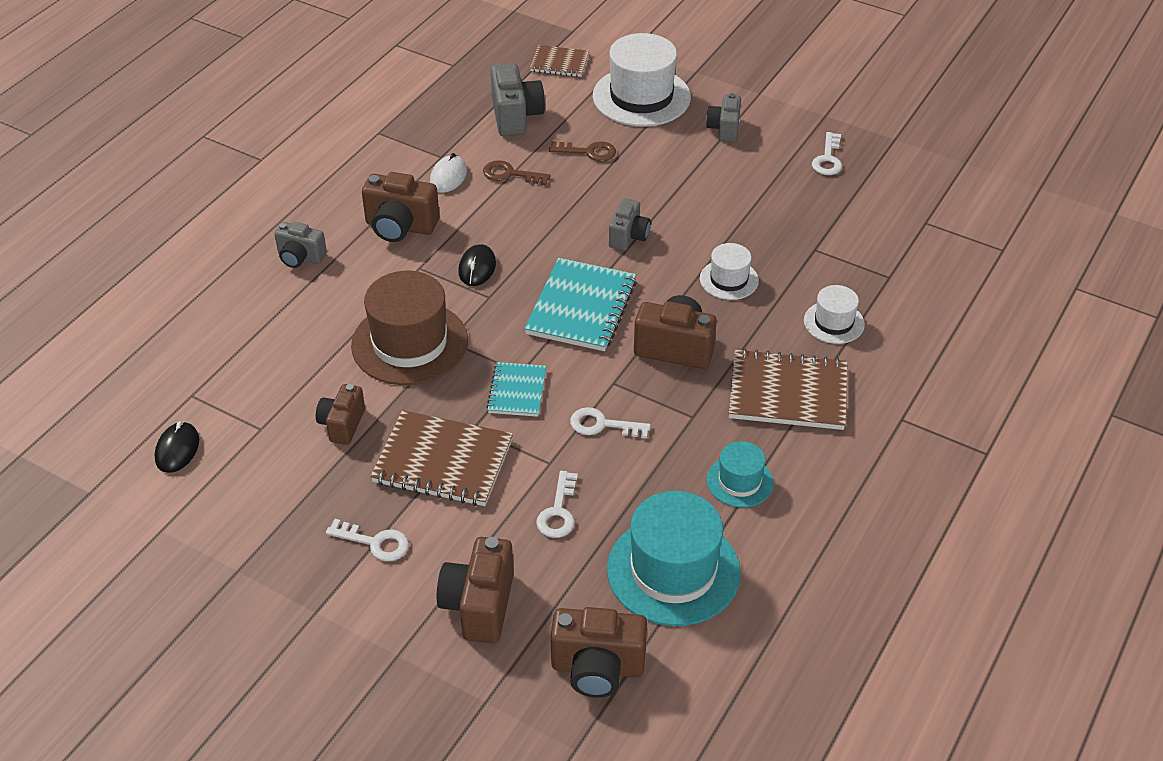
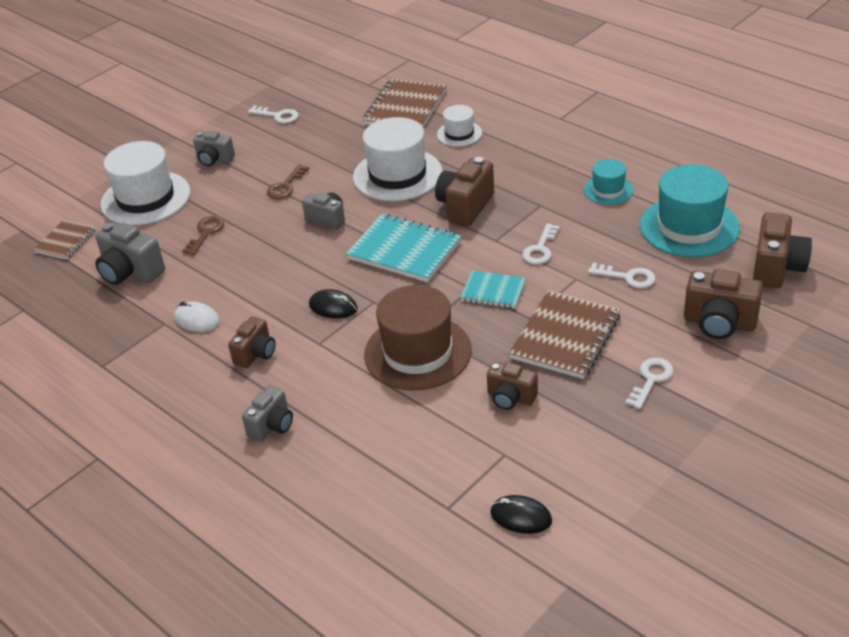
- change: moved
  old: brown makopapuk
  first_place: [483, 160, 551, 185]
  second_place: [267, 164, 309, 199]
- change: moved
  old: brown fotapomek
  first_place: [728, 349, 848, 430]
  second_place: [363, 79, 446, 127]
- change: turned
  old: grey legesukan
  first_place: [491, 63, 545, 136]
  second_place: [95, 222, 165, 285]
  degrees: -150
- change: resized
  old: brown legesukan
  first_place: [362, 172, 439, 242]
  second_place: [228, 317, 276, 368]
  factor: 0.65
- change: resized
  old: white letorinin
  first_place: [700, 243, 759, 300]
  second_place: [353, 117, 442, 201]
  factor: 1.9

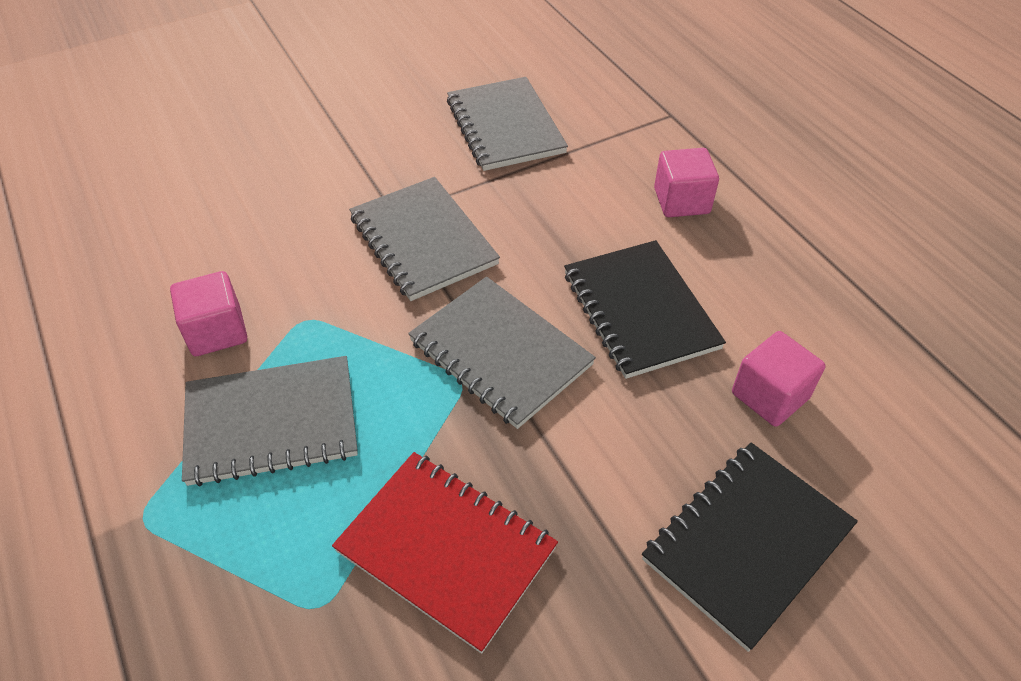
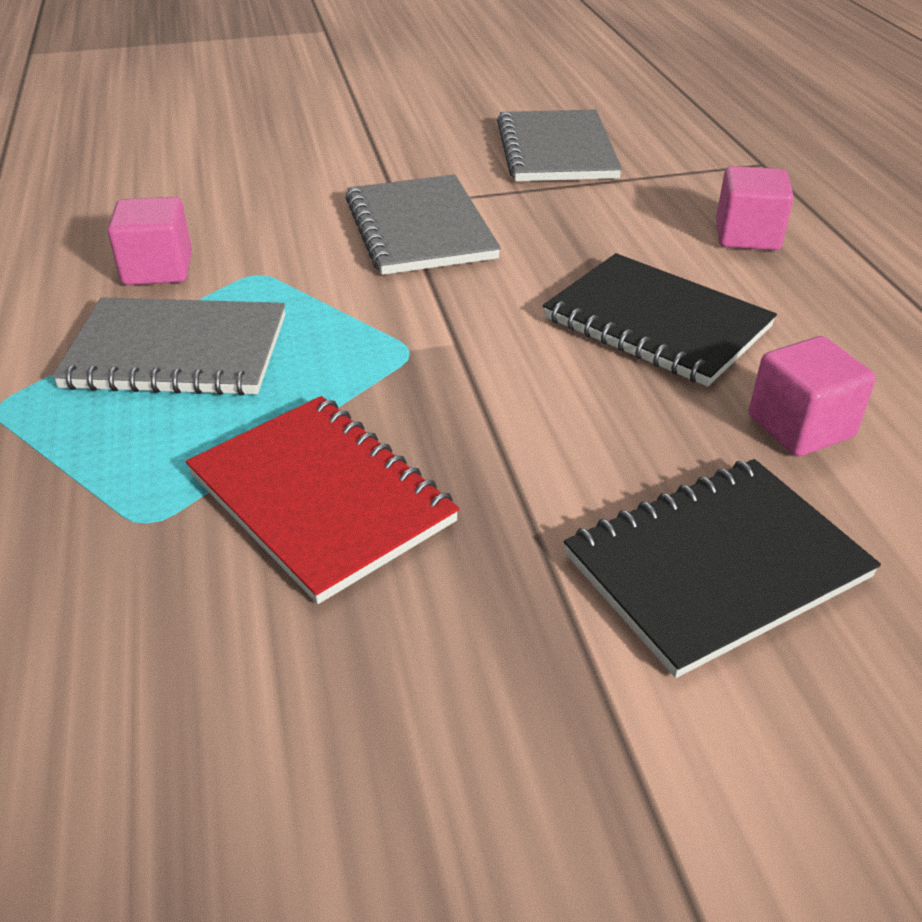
- change: removed
  old: grey fotapomek
  first_place: [408, 277, 596, 429]
- change: turned
  old: black fotapomek
  first_place: [564, 240, 726, 379]
  second_place: [543, 253, 777, 387]
  degrees: -45

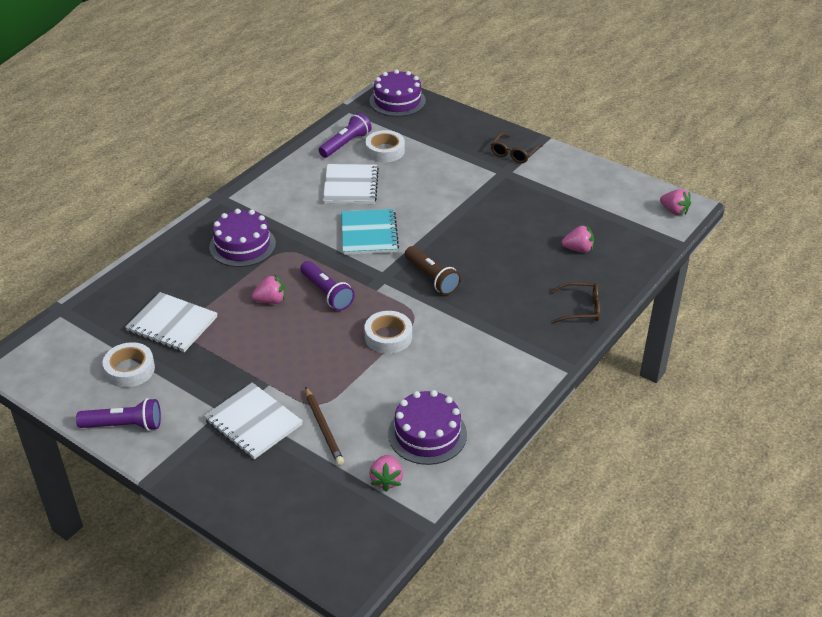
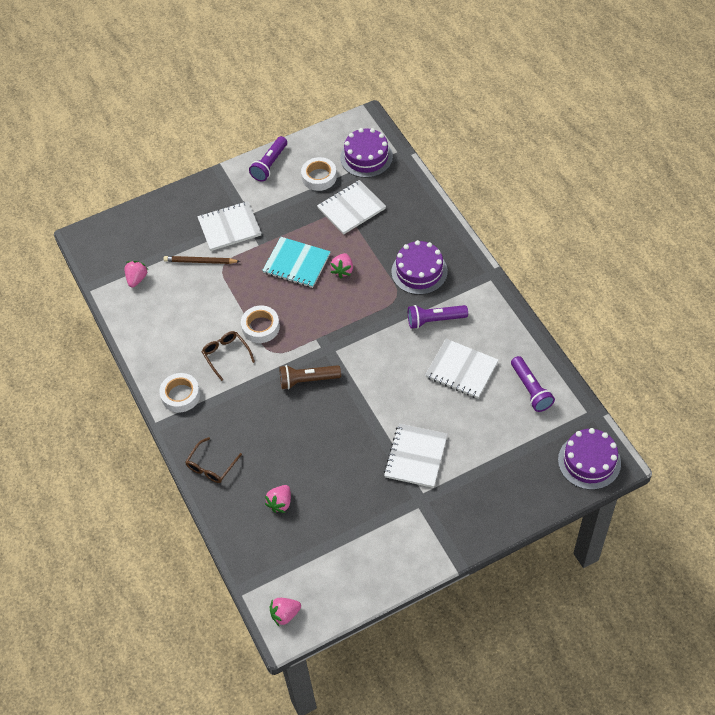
- change: added
  new: white fotapomek
  second_place: [384, 424, 448, 488]
- change: moved
  old: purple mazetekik
  first_place: [300, 261, 355, 311]
  second_place: [408, 305, 468, 329]
- change: moved
  old: turquoise fotapomek
  first_place: [341, 209, 399, 255]
  second_place: [262, 237, 331, 288]
- change: moved
  old: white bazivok
  first_place: [365, 130, 405, 162]
  second_place: [159, 373, 200, 412]
- change: moved
  old: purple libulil
  first_place: [388, 390, 467, 465]
  second_place: [340, 128, 393, 178]
- change: moved
  old: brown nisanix
  first_place: [491, 133, 543, 163]
  second_place: [202, 331, 255, 381]
- change: turned
  old: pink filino
  first_place: [369, 455, 403, 491]
  second_place: [124, 261, 148, 288]
  degrees: 75

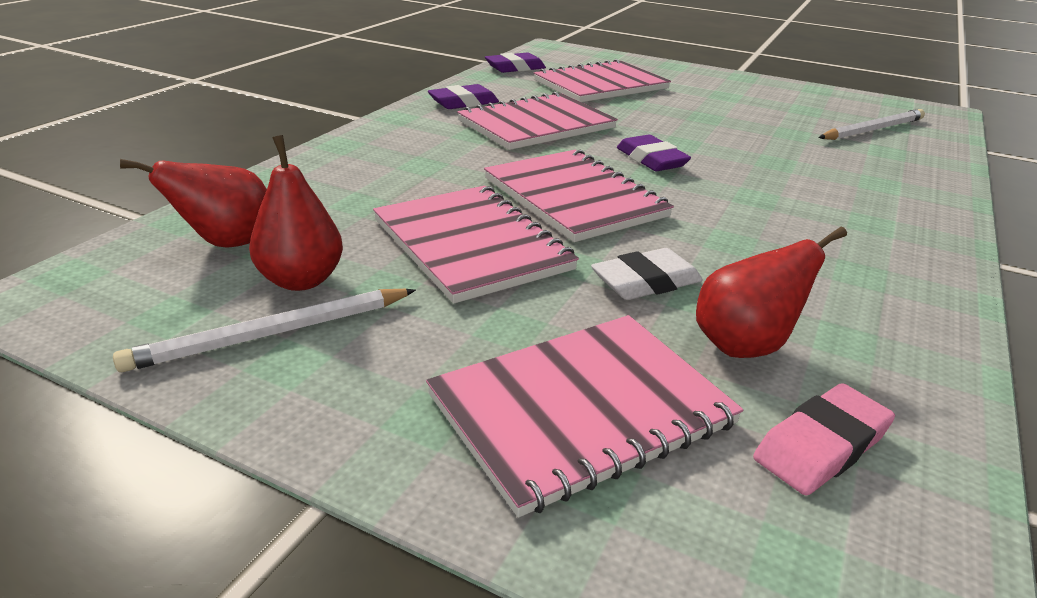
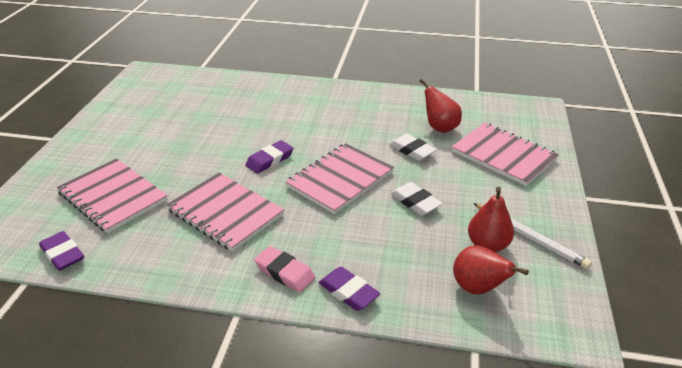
- change: removed
  old: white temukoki
  first_place: [818, 109, 925, 140]
- change: moved
  old: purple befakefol
  first_place: [428, 84, 499, 109]
  second_place: [319, 267, 380, 311]
- change: moved
  old: pink befakefol
  first_place: [753, 383, 895, 495]
  second_place: [254, 246, 316, 293]
- change: replaced
  old: pink fotapomek
  new: white befakefol
  first_place: [373, 186, 579, 304]
  second_place: [391, 182, 443, 215]

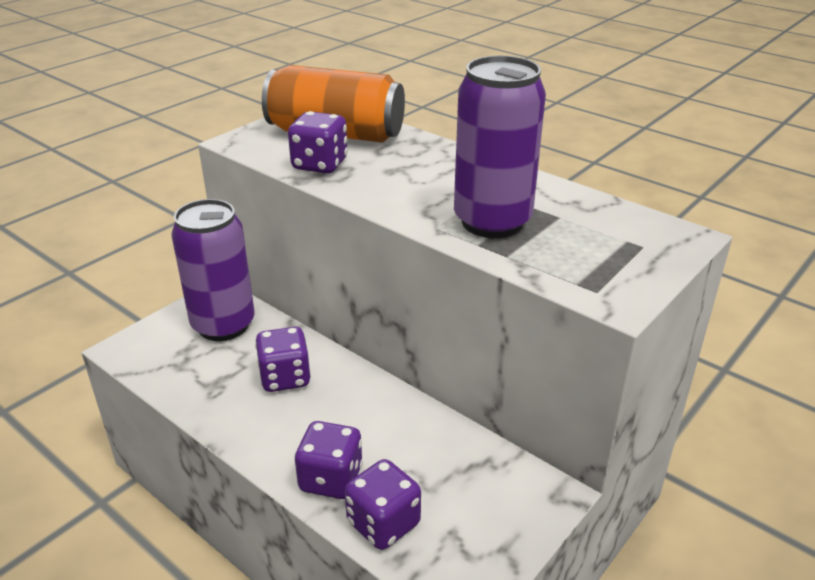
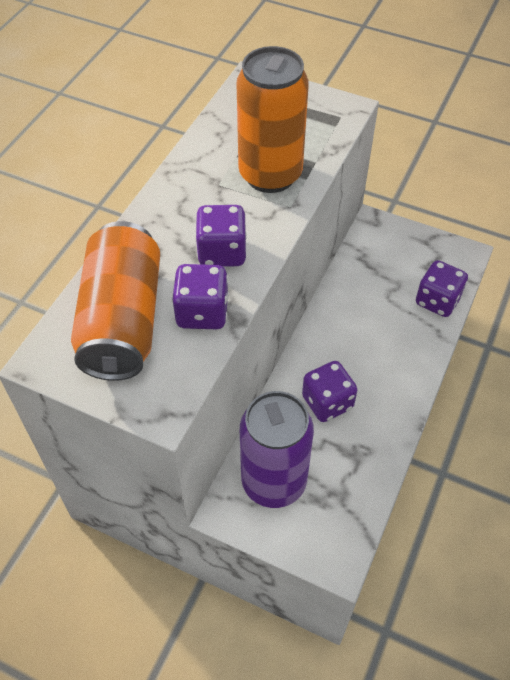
- change: moved
  old: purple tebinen
  first_place: [294, 421, 363, 499]
  second_place: [195, 205, 247, 267]
- change: recoloured
  old: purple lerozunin
  new: orange lerozunin
  first_place: [454, 56, 546, 238]
  second_place: [237, 46, 309, 193]

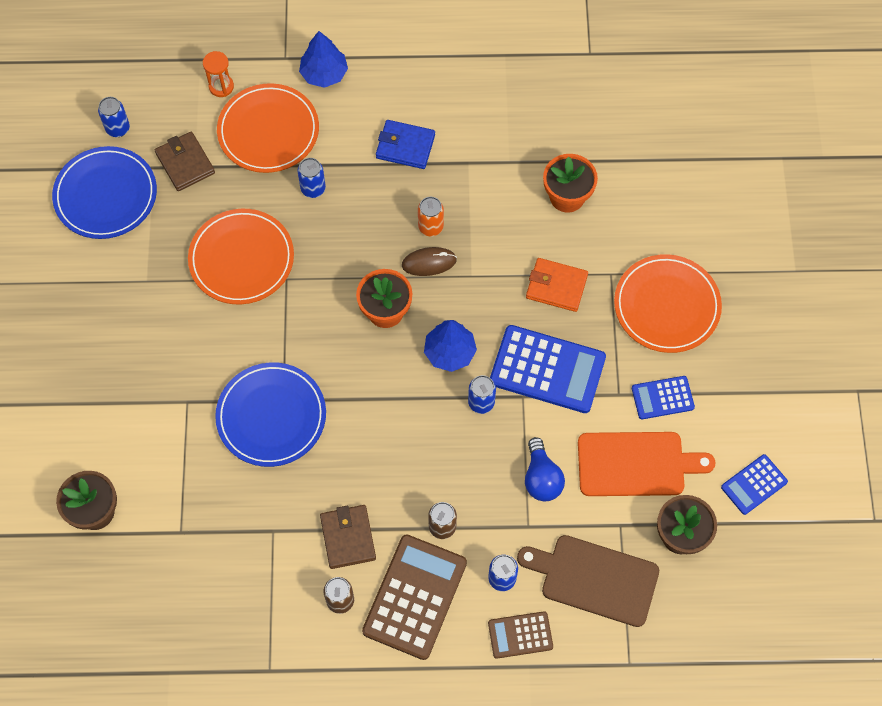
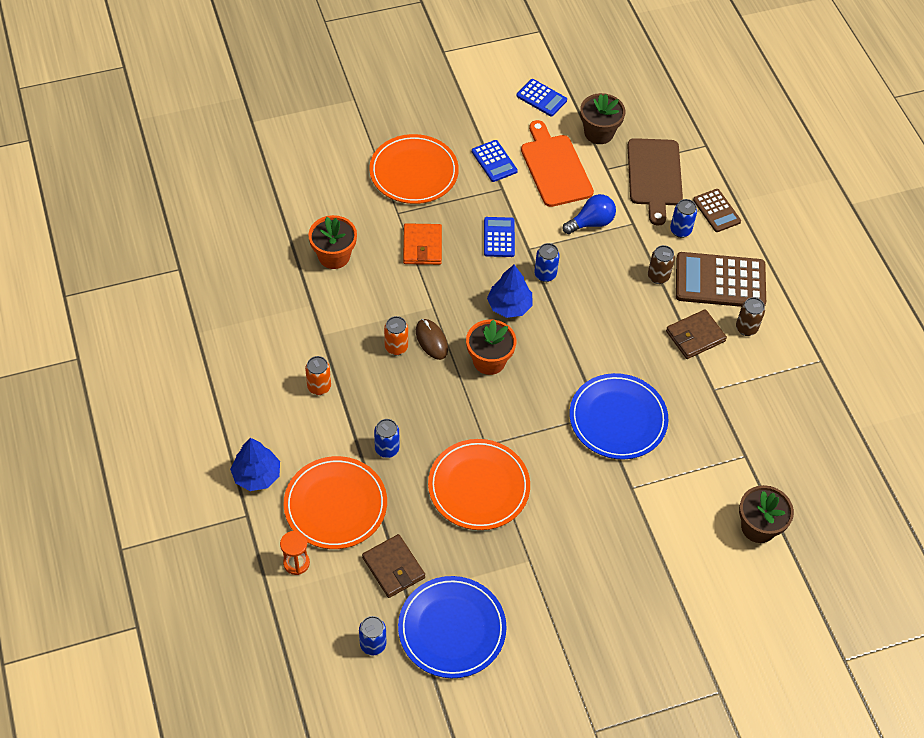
- change: replaced
  old: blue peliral
  new: orange lerozunin
  first_place: [376, 120, 435, 169]
  second_place: [305, 356, 331, 395]
- change: turned
  old: brown peliral
  first_place: [155, 132, 215, 191]
  second_place: [362, 534, 425, 598]
  degrees: -75
- change: resized
  old: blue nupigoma
  first_place: [490, 325, 606, 413]
  second_place: [484, 217, 515, 257]
  factor: 0.54

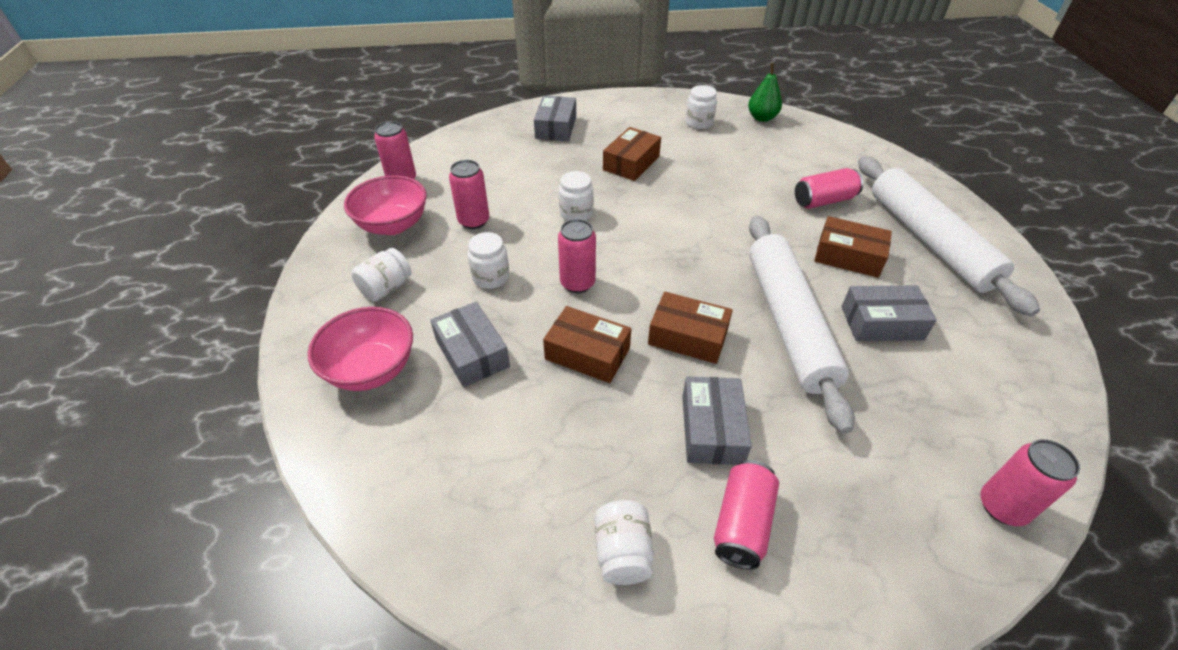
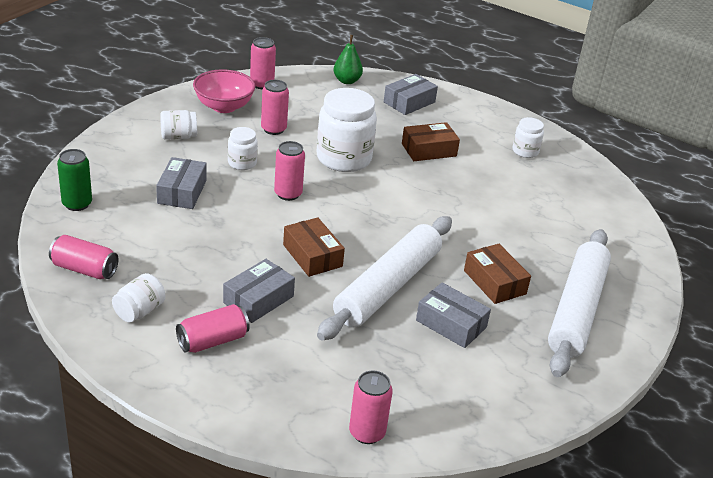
- change: removed
  old: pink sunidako
  first_place: [308, 307, 413, 391]
- change: removed
  old: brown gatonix
  first_place: [543, 306, 631, 383]
- change: added
  new: green lerozunin
  second_place: [57, 149, 92, 211]
- change: moved
  old: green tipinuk
  first_place: [748, 63, 782, 122]
  second_place: [333, 35, 363, 84]
- change: moved
  old: pink lerozunin
  first_place: [795, 168, 863, 209]
  second_place: [49, 235, 119, 279]
- change: resized
  old: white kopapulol
  first_place: [559, 171, 594, 221]
  second_place: [317, 88, 377, 172]
  factor: 1.97

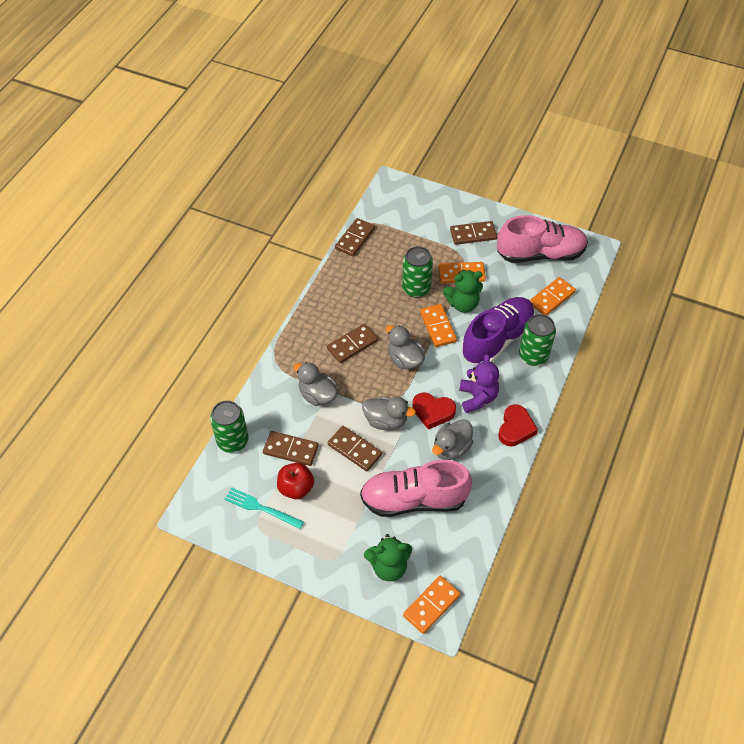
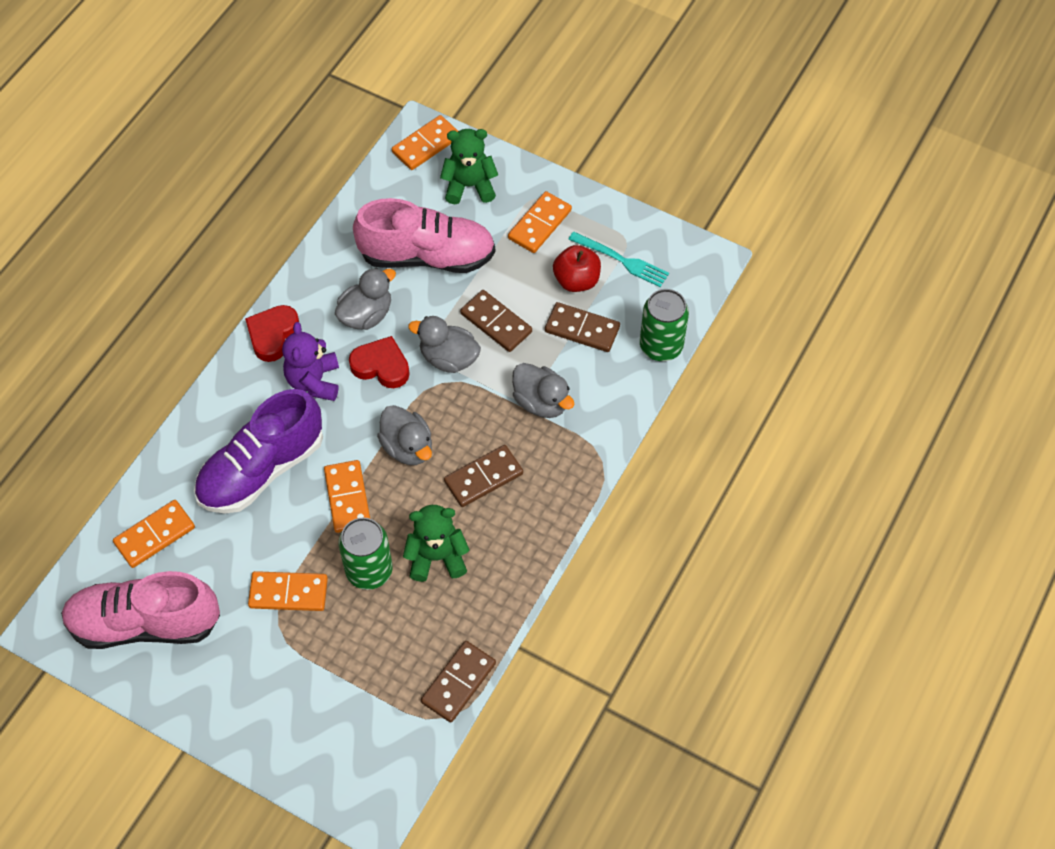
- change: removed
  old: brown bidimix
  first_place: [450, 221, 497, 245]
- change: removed
  old: green lerozunin
  first_place: [519, 314, 556, 366]
- change: added
  new: orange bidimix
  second_place: [508, 191, 572, 253]
- change: moved
  old: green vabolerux
  first_place: [443, 270, 483, 313]
  second_place: [403, 505, 470, 582]

